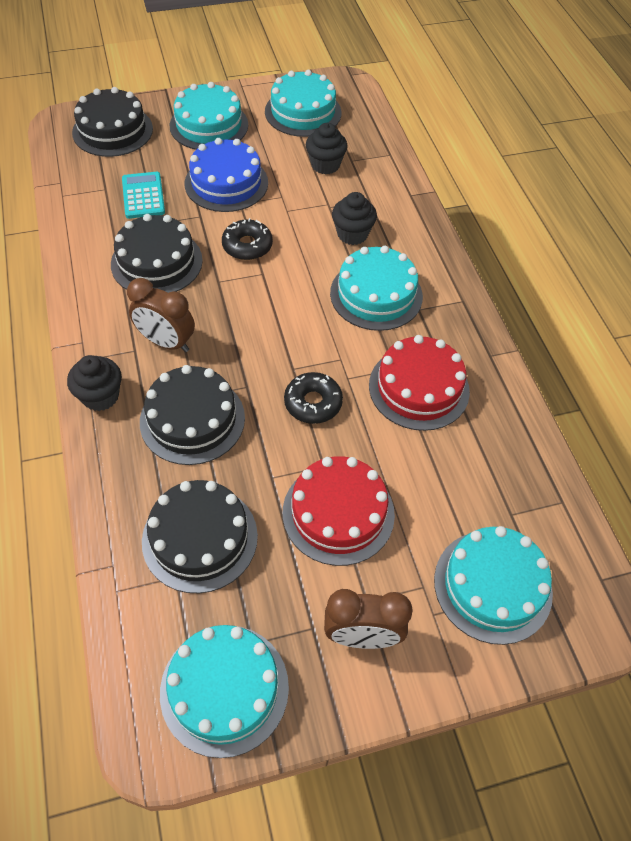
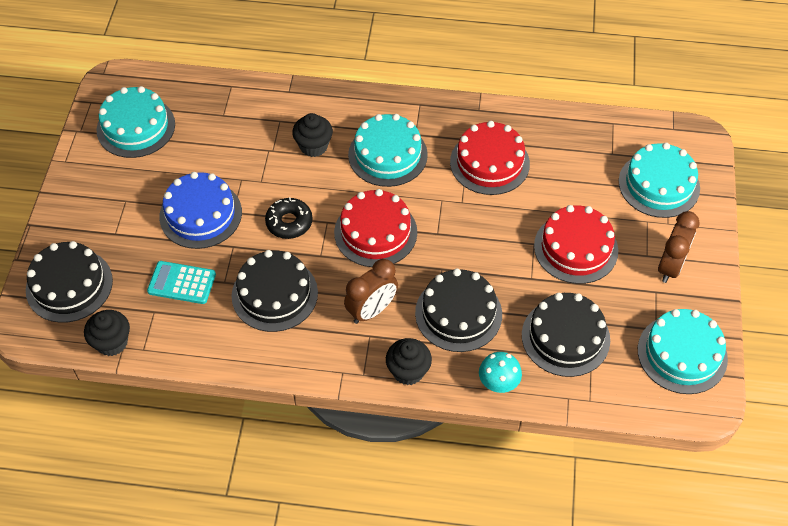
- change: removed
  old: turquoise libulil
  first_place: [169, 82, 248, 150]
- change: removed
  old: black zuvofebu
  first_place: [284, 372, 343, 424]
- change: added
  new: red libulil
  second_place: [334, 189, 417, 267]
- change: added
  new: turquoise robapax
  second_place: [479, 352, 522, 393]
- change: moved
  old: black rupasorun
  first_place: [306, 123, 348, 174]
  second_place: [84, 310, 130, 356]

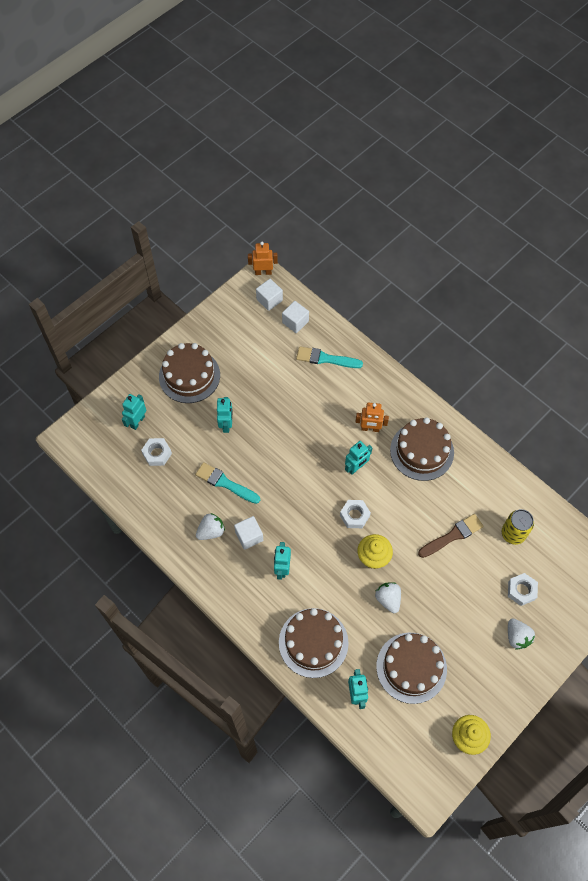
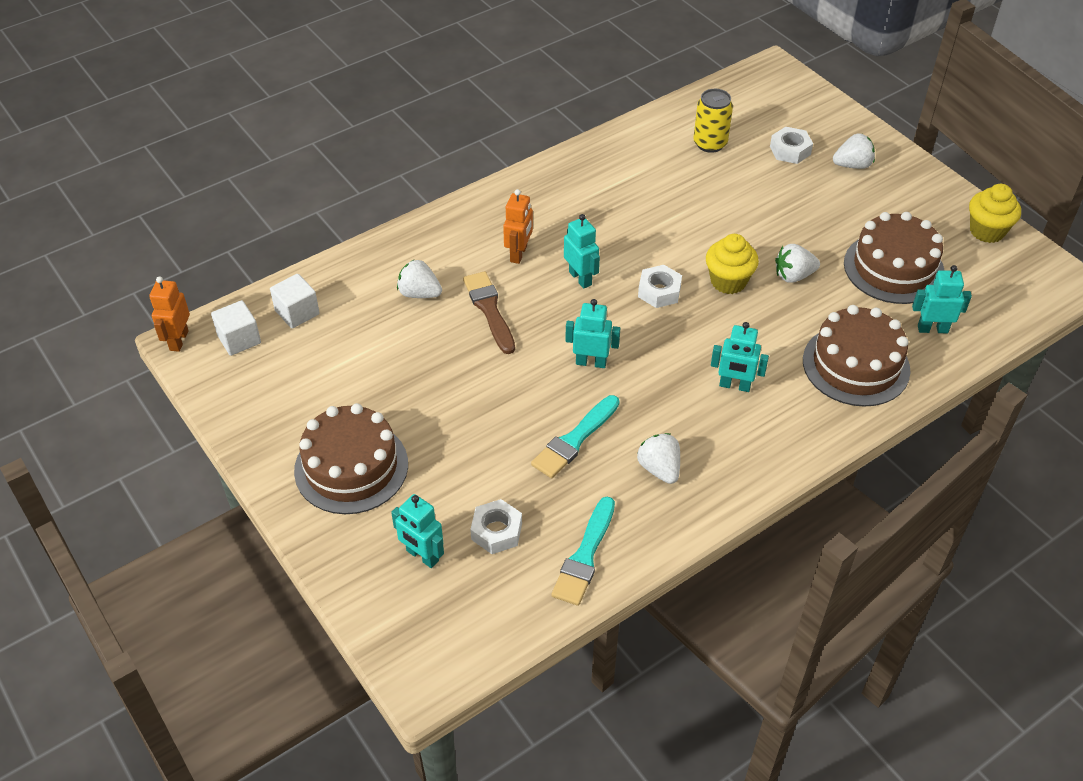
- change: removed
  old: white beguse
  first_place: [234, 516, 263, 550]
- change: removed
  old: brown libulil
  first_place: [390, 417, 454, 481]
- change: added
  new: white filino
  second_place: [397, 259, 442, 298]
- change: moved
  old: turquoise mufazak
  first_place: [217, 397, 232, 433]
  second_place: [565, 299, 620, 368]
- change: moved
  old: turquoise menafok
  first_place: [296, 346, 363, 368]
  second_place: [551, 497, 615, 606]
- change: moved
  old: brown menafok
  first_place: [418, 514, 484, 558]
  second_place: [463, 271, 515, 354]

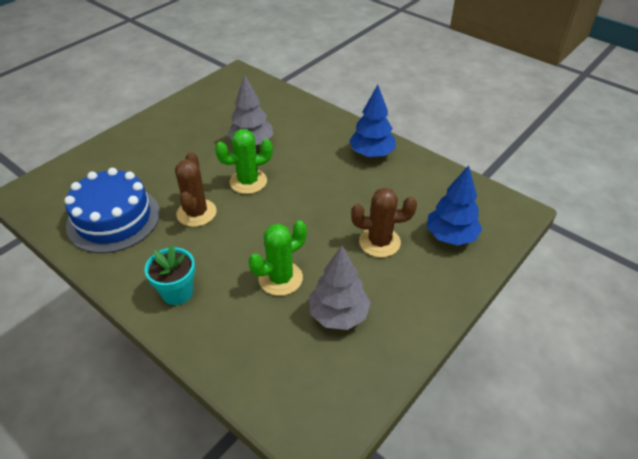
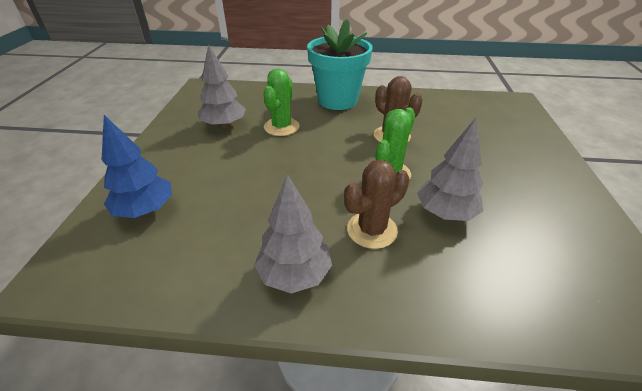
- change: removed
  old: blue libulil
  first_place: [64, 168, 160, 253]
- change: moved
  old: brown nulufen
  first_place: [351, 188, 417, 257]
  second_place: [344, 160, 410, 249]
- change: recoloured
  old: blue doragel
  new: grey doragel
  first_place: [349, 85, 395, 157]
  second_place: [254, 174, 332, 293]
- change: resized
  old: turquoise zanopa
  first_place: [145, 245, 195, 305]
  second_place: [307, 19, 373, 110]
  factor: 1.81

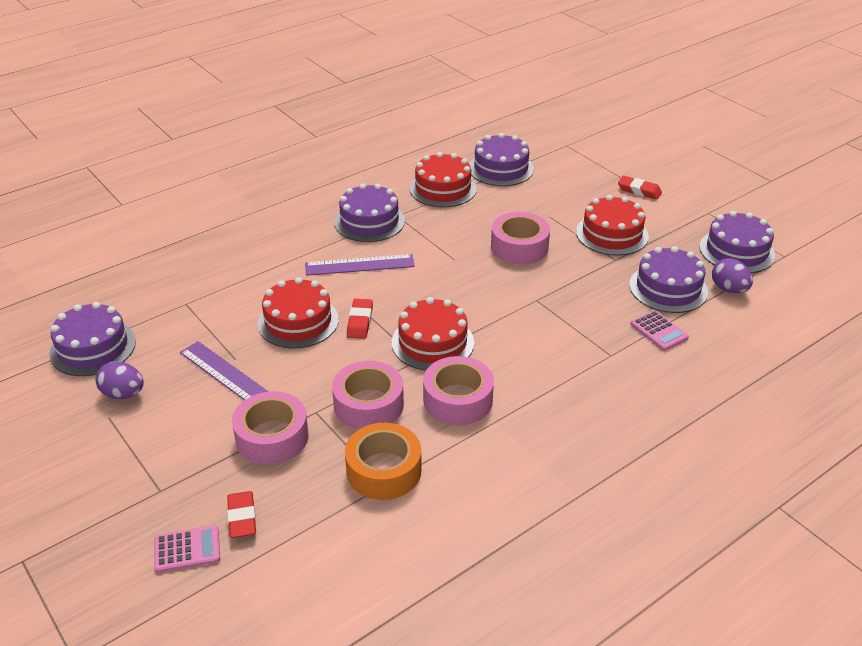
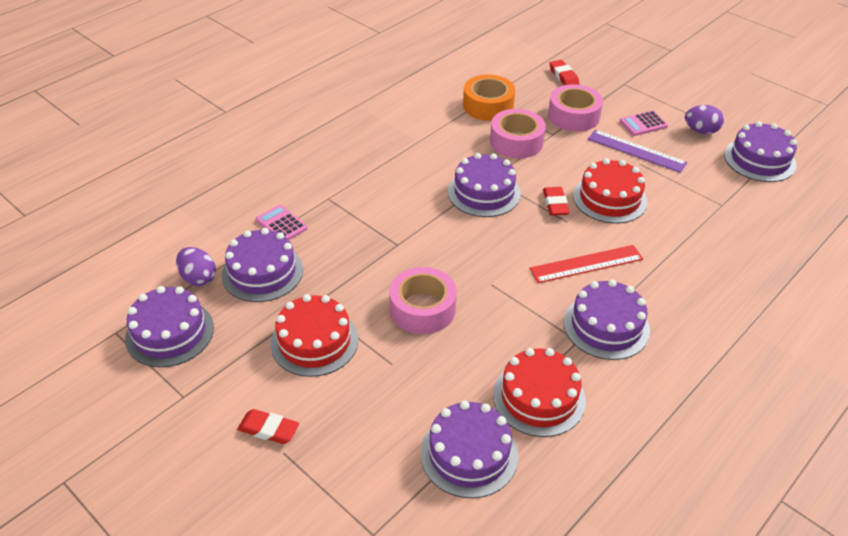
- change: removed
  old: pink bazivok
  first_place: [423, 356, 494, 425]
- change: moved
  old: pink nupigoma
  first_place: [154, 525, 220, 573]
  second_place: [619, 110, 668, 136]
- change: recoloured
  old: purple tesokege
  new: red tesokege
  first_place: [305, 254, 415, 276]
  second_place: [529, 245, 643, 283]
- change: recoloured
  old: red libulil
  new: purple libulil
  first_place: [392, 297, 474, 370]
  second_place: [448, 153, 521, 217]

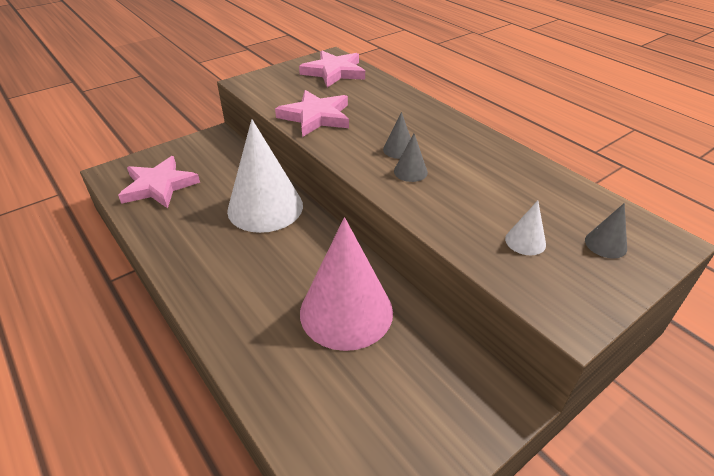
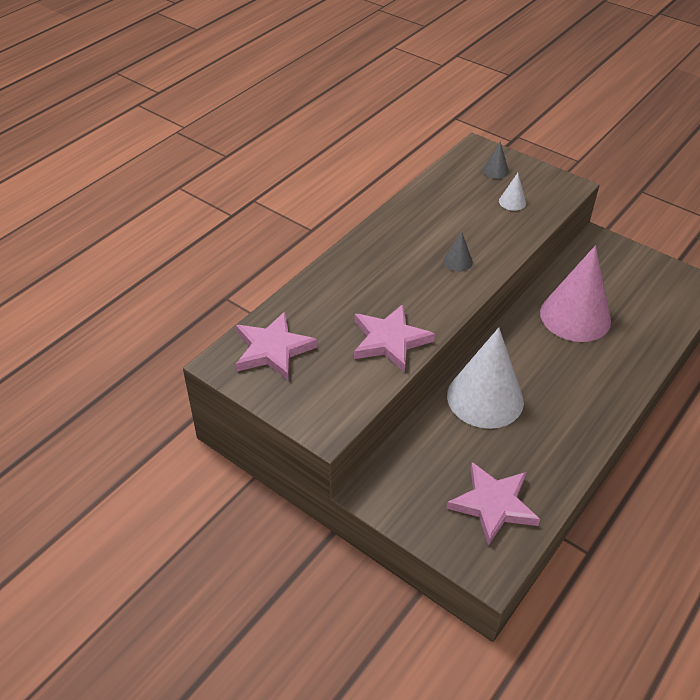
- change: removed
  old: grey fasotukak
  first_place: [383, 112, 411, 159]

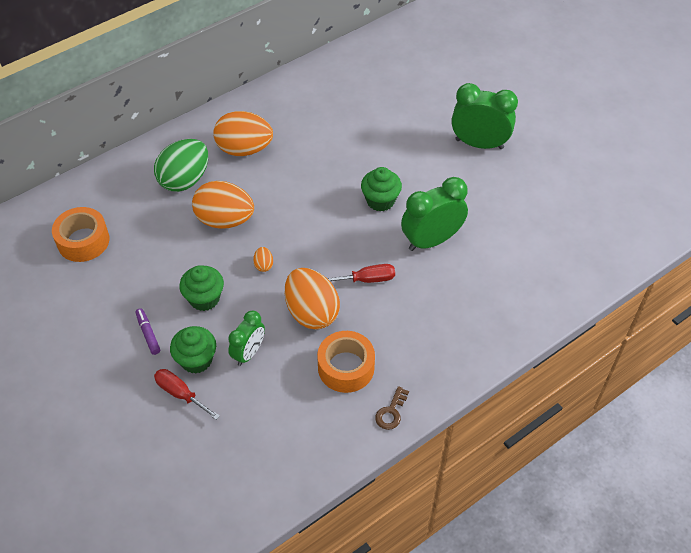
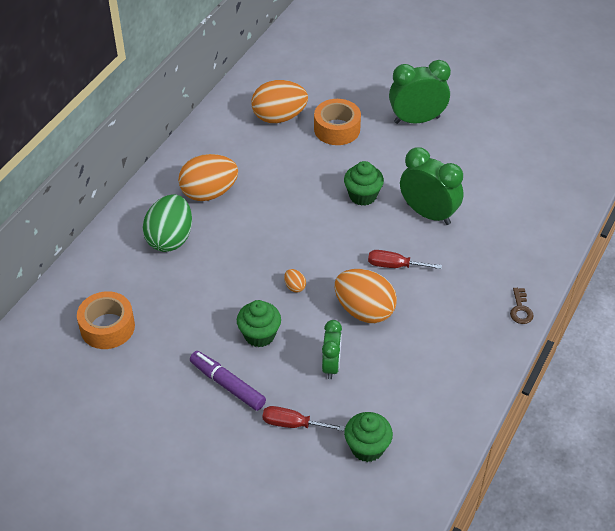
- change: moved
  old: green rupasorun
  first_place: [170, 326, 216, 374]
  second_place: [344, 412, 393, 462]
- change: moved
  old: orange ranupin
  first_place: [192, 181, 254, 229]
  second_place: [251, 80, 308, 123]
- change: moved
  old: orange bazivok
  first_place: [317, 331, 375, 393]
  second_place: [314, 99, 361, 145]
- change: moved
  old: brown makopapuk
  first_place: [375, 386, 409, 430]
  second_place: [510, 288, 534, 324]
- change: turned
  old: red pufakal
  first_place: [327, 264, 395, 283]
  second_place: [368, 250, 442, 269]
  degrees: -135
- change: turned
  old: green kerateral
  first_place: [401, 177, 468, 251]
  second_place: [400, 147, 464, 225]
  degrees: 90
- change: resized
  old: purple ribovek
  first_place: [136, 308, 160, 355]
  second_place: [190, 351, 266, 411]
  factor: 1.65

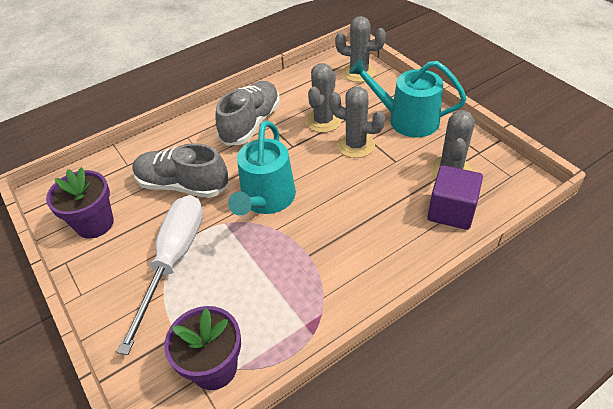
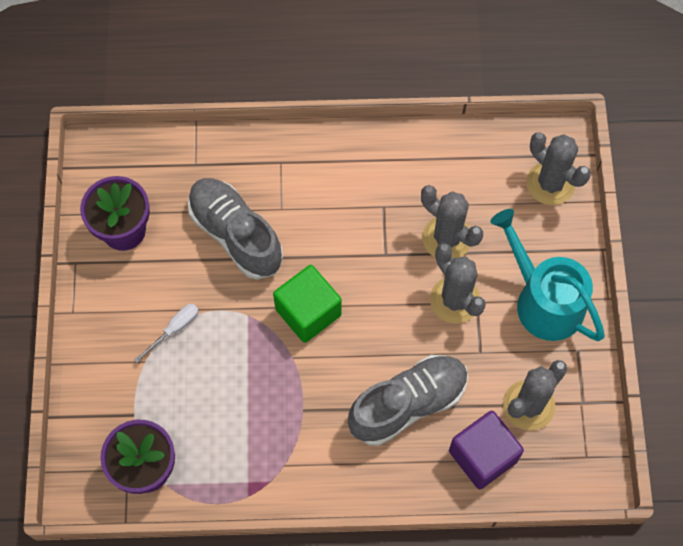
- change: moved
  old: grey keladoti
  first_place: [215, 81, 280, 146]
  second_place: [348, 355, 468, 446]
- change: replaced
  old: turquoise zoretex
  new: green beguse
  first_place: [228, 121, 296, 216]
  second_place: [273, 265, 341, 343]
- change: turned
  old: grey nulufen
  first_place: [306, 63, 342, 133]
  second_place: [421, 185, 483, 259]
  degrees: 75
- change: resized
  old: white pufakal
  first_place: [117, 195, 203, 355]
  second_place: [134, 304, 199, 363]
  factor: 0.41

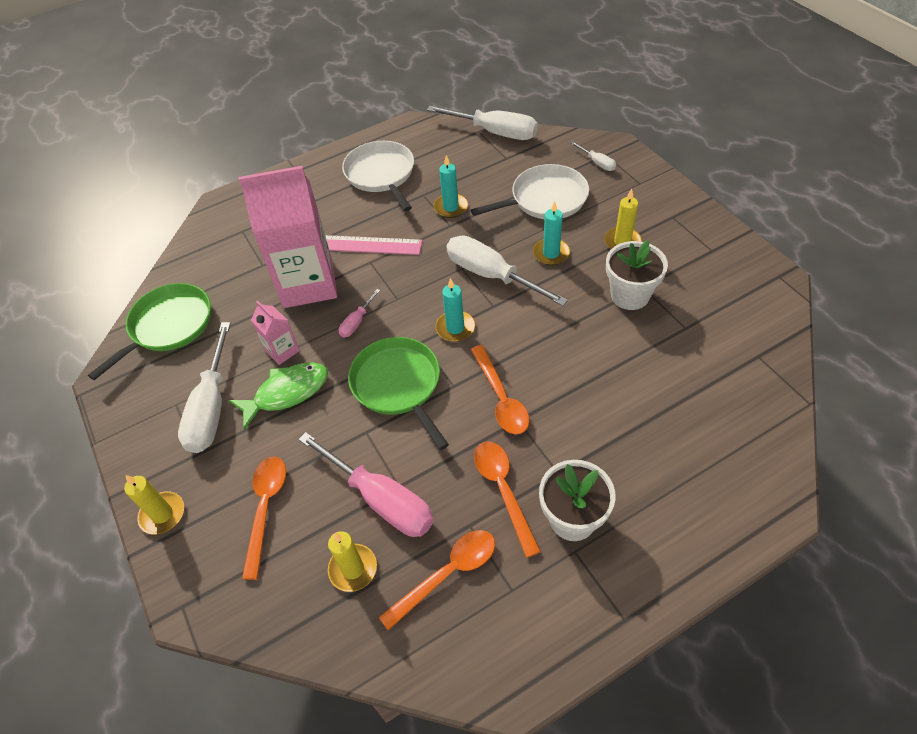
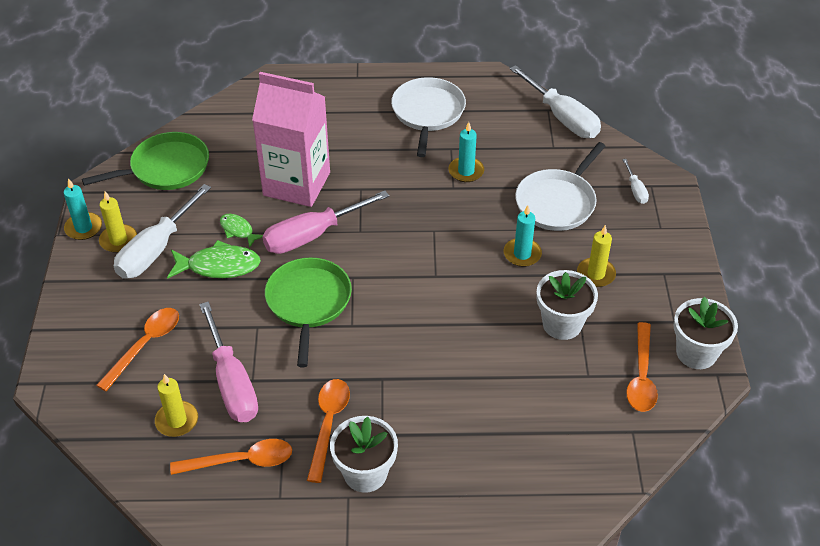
- change: removed
  old: pink tesokege
  first_place: [325, 235, 422, 255]
- change: removed
  old: white pufakal
  first_place: [447, 236, 568, 306]
- change: added
  new: white zanopa
  second_place: [674, 297, 738, 369]
- change: moved
  old: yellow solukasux
  first_place: [124, 475, 184, 534]
  second_place: [99, 191, 137, 253]
- change: moved
  old: turquoise solukasux
  first_place: [435, 278, 475, 342]
  second_place: [64, 178, 102, 240]
- change: moved
  old: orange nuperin
  first_place: [471, 345, 529, 434]
  second_place: [626, 322, 658, 412]
- change: replaced
  old: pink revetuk
  new: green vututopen
  first_place: [251, 301, 300, 365]
  second_place: [220, 214, 263, 248]
- change: turned
  old: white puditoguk
  first_place: [471, 164, 589, 219]
  second_place: [515, 142, 606, 231]
  degrees: 120
- change: resized
  old: pink pufakal
  first_place: [339, 289, 380, 337]
  second_place: [262, 191, 389, 254]
  factor: 2.15

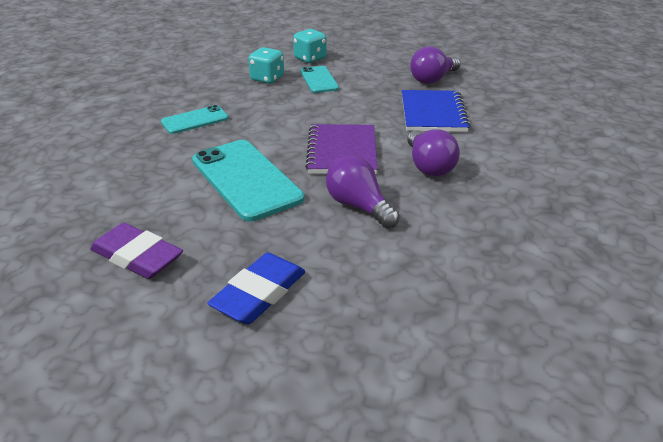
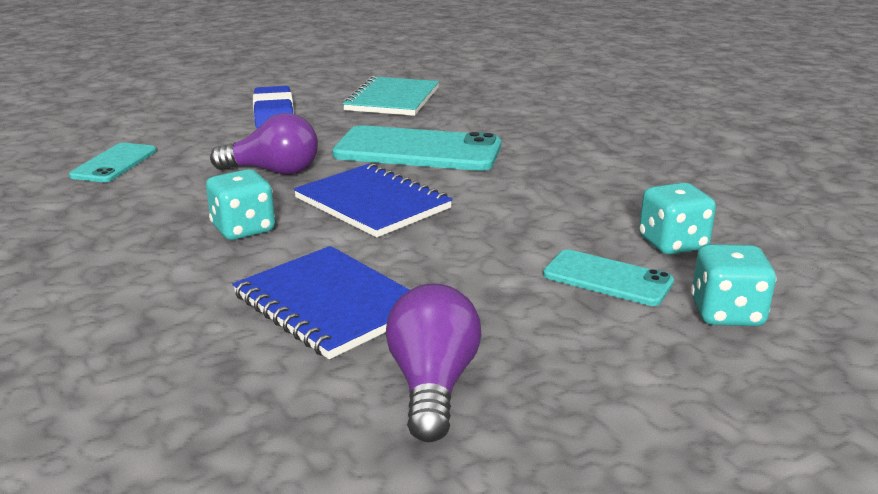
- change: moved
  old: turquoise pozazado
  first_place: [161, 105, 229, 134]
  second_place: [69, 143, 157, 182]
- change: replaced
  old: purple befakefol
  new: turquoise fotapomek
  first_place: [90, 223, 183, 279]
  second_place: [343, 76, 439, 116]
- change: replaced
  old: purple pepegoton
  new: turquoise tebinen
  first_place: [407, 129, 460, 176]
  second_place: [206, 169, 275, 240]
- change: recoloured
  old: purple fotapomek
  new: blue fotapomek
  first_place: [305, 124, 377, 174]
  second_place: [294, 163, 453, 237]

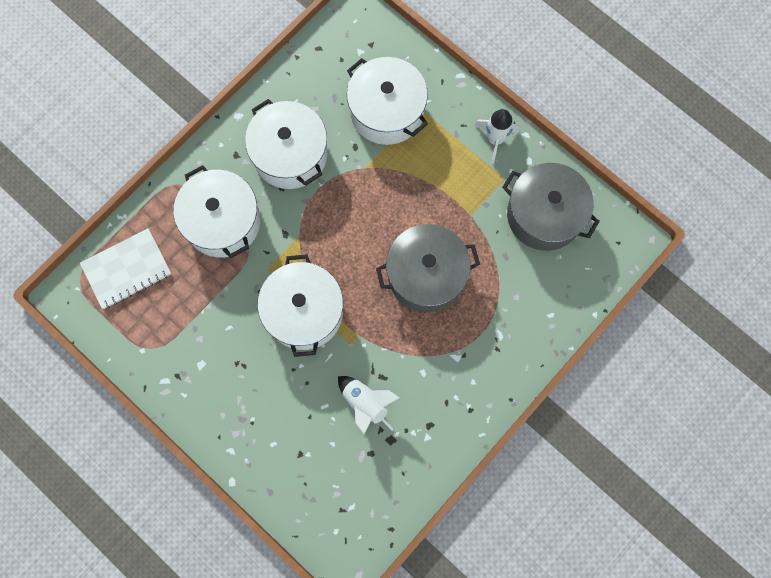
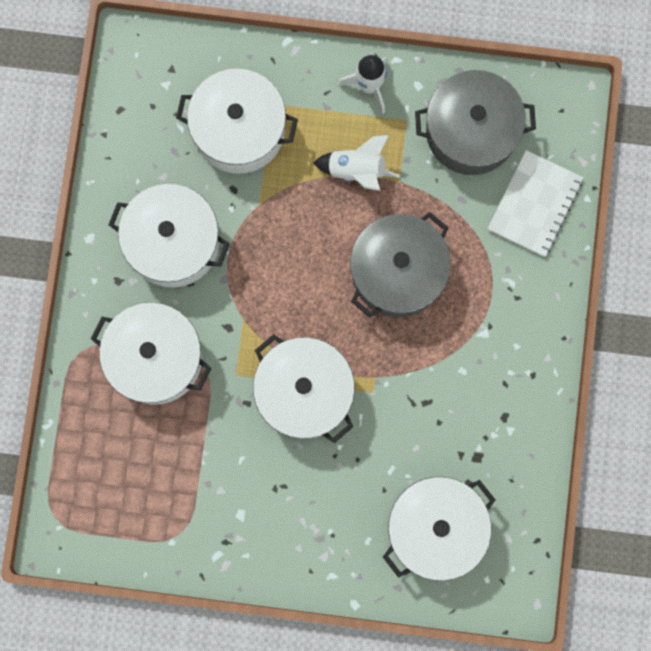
- change: added
  new: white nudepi
  second_place: [383, 477, 495, 581]
- change: moved
  old: white fotapomek
  first_place: [80, 228, 171, 309]
  second_place: [488, 150, 583, 257]
- change: moved
  old: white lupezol
  first_place: [338, 376, 399, 435]
  second_place: [313, 135, 400, 191]

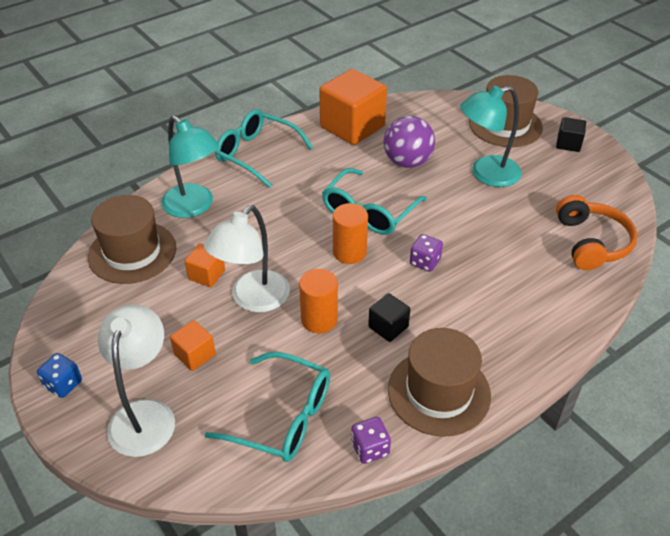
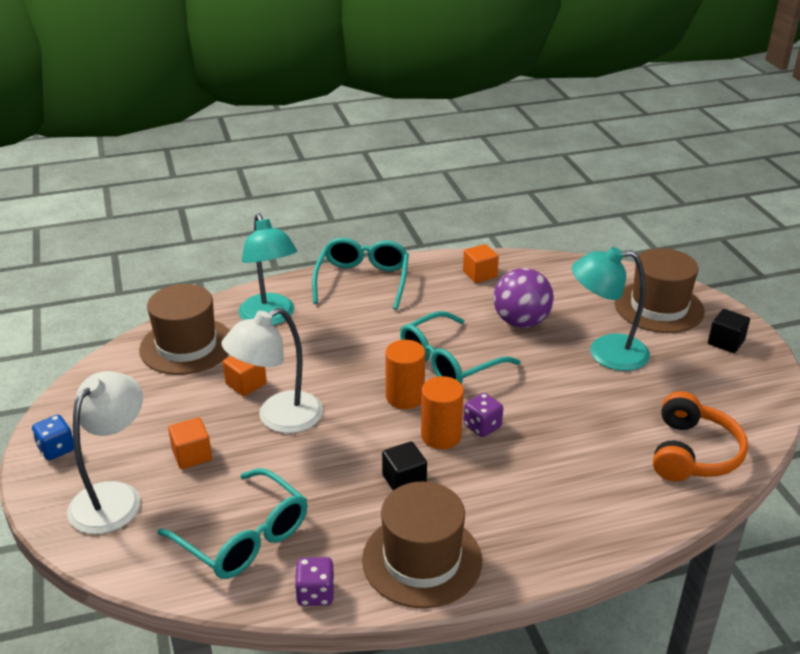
- change: moved
  old: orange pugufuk
  first_place: [299, 269, 338, 333]
  second_place: [421, 376, 464, 449]
- change: turned
  old: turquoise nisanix
  first_place: [215, 109, 313, 188]
  second_place: [312, 238, 409, 310]
  degrees: 45
- change: resized
  old: orange beguse
  first_place: [319, 69, 387, 145]
  second_place: [463, 244, 499, 283]
  factor: 0.48

